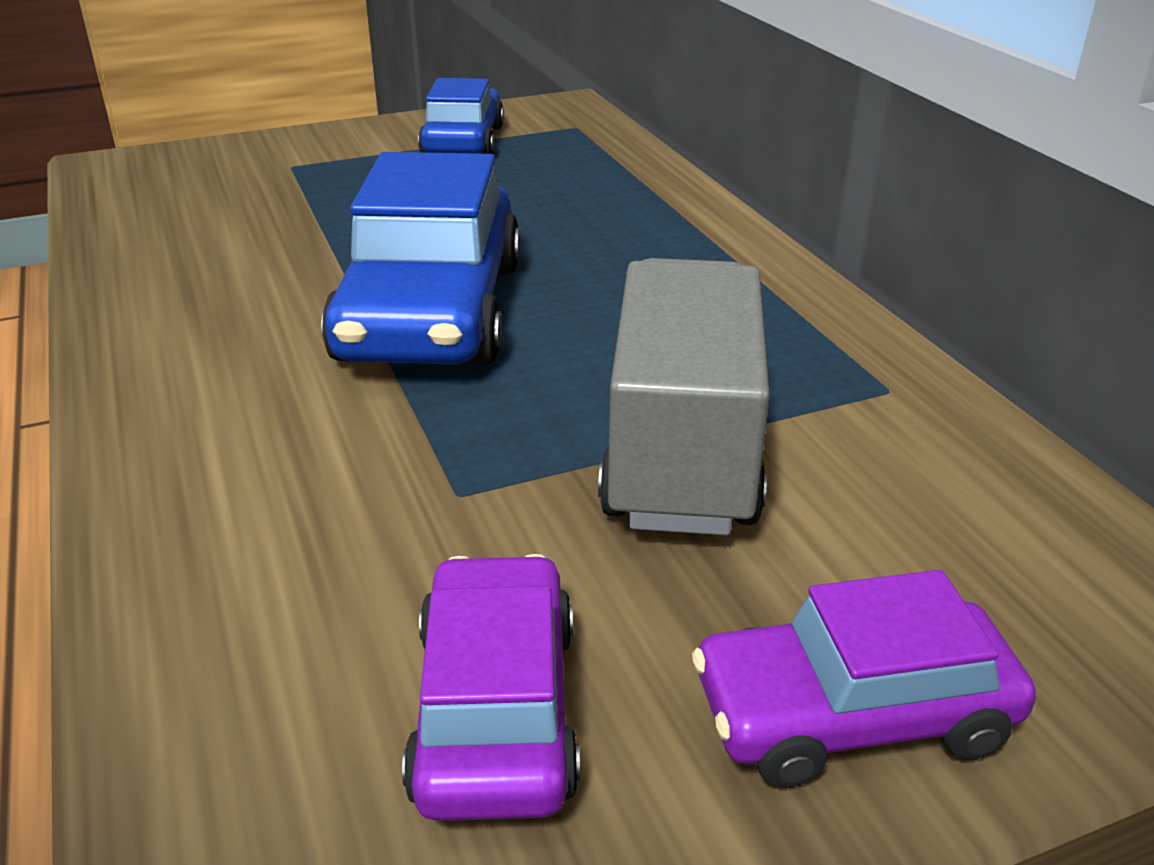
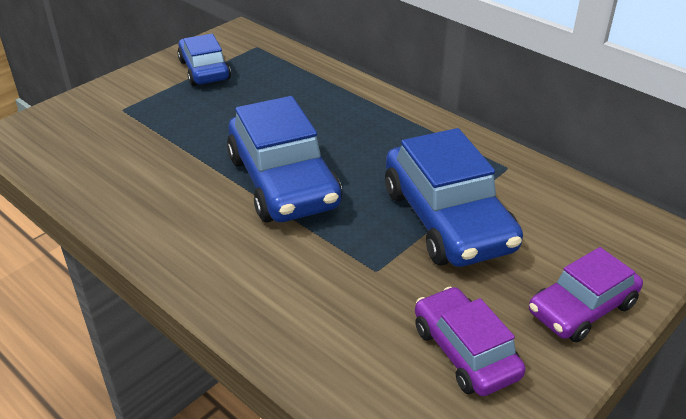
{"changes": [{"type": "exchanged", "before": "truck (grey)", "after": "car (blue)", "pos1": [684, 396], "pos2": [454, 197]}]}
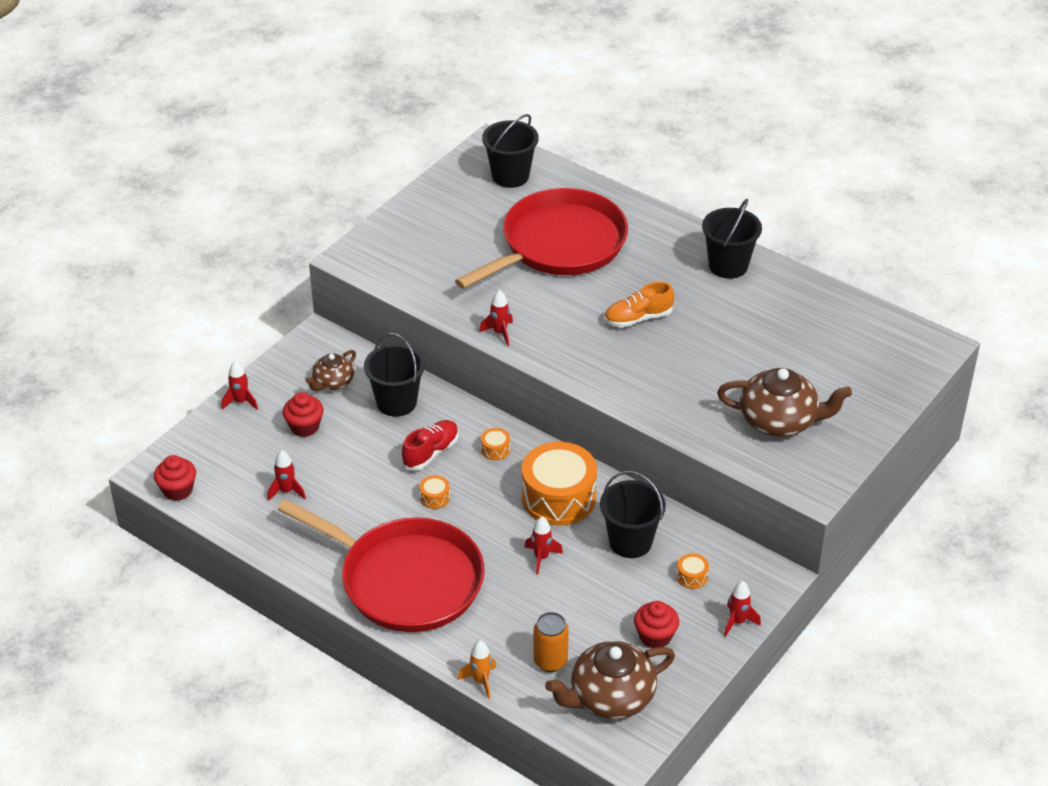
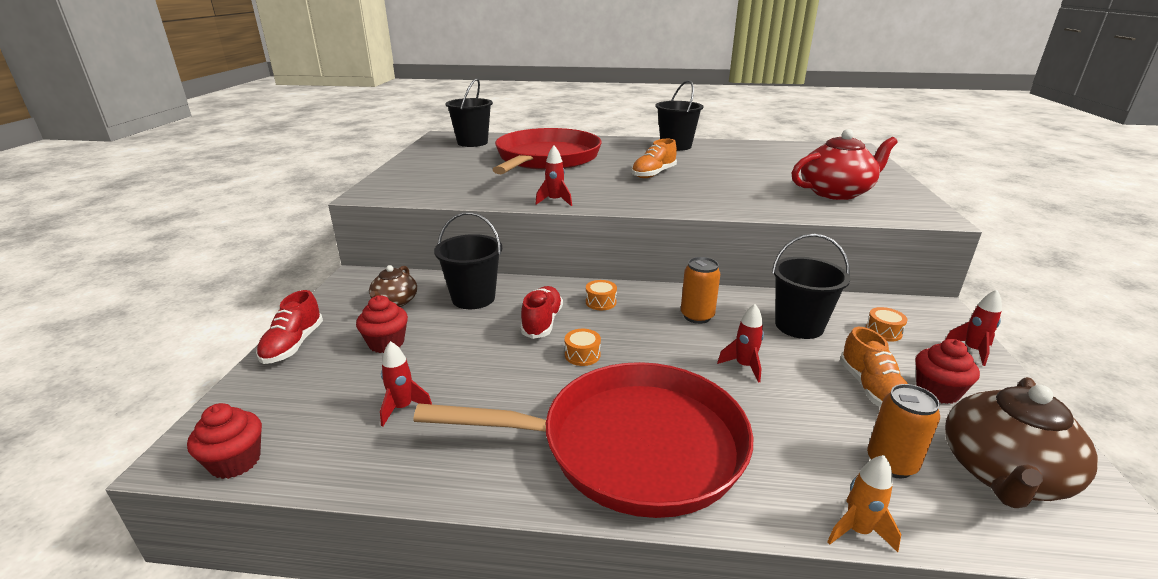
{"changes": [{"type": "exchanged", "before": "rocket (red)", "after": "shoe (red)", "pos1": [240, 385], "pos2": [289, 327]}, {"type": "exchanged", "before": "drum (orange)", "after": "can (orange)", "pos1": [559, 484], "pos2": [700, 290]}, {"type": "colour", "before": "teapot (brown)", "after": "teapot (red)", "pos1": [784, 402], "pos2": [844, 164]}, {"type": "appeared", "after": "shoe (orange)", "pos2": [874, 367]}]}
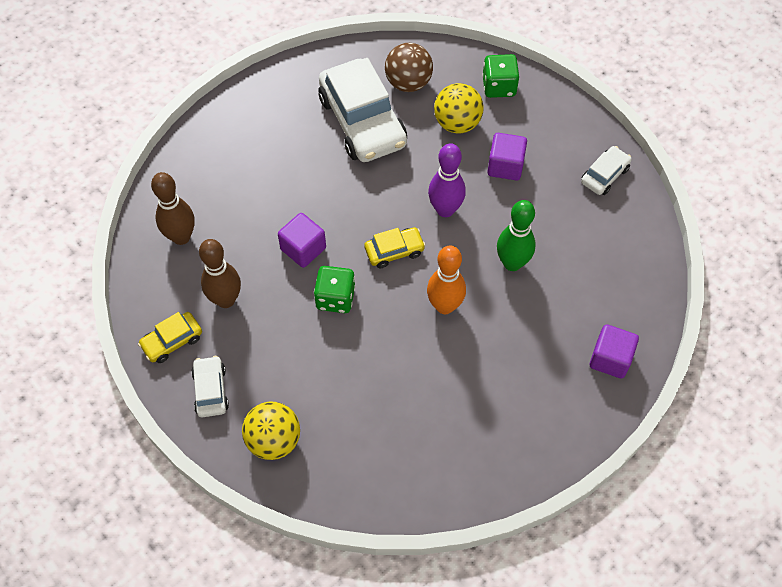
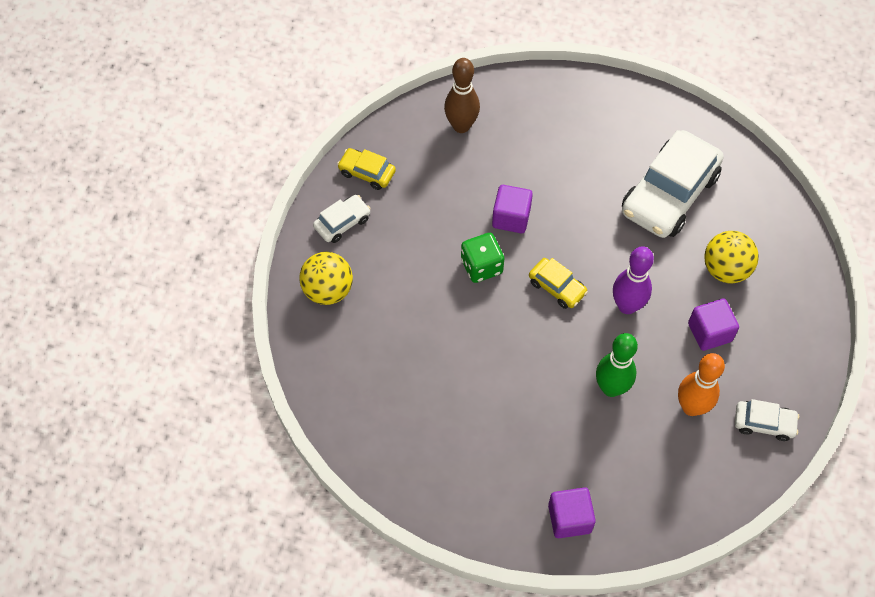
{"changes": [{"type": "missing", "before": "bowling pin (brown)", "pos1": [220, 273]}, {"type": "missing", "before": "ball (brown)", "pos1": [409, 67]}, {"type": "relocated", "before": "bowling pin (orange)", "pos1": [446, 279], "pos2": [701, 384]}, {"type": "missing", "before": "dice (green)", "pos1": [500, 76]}]}
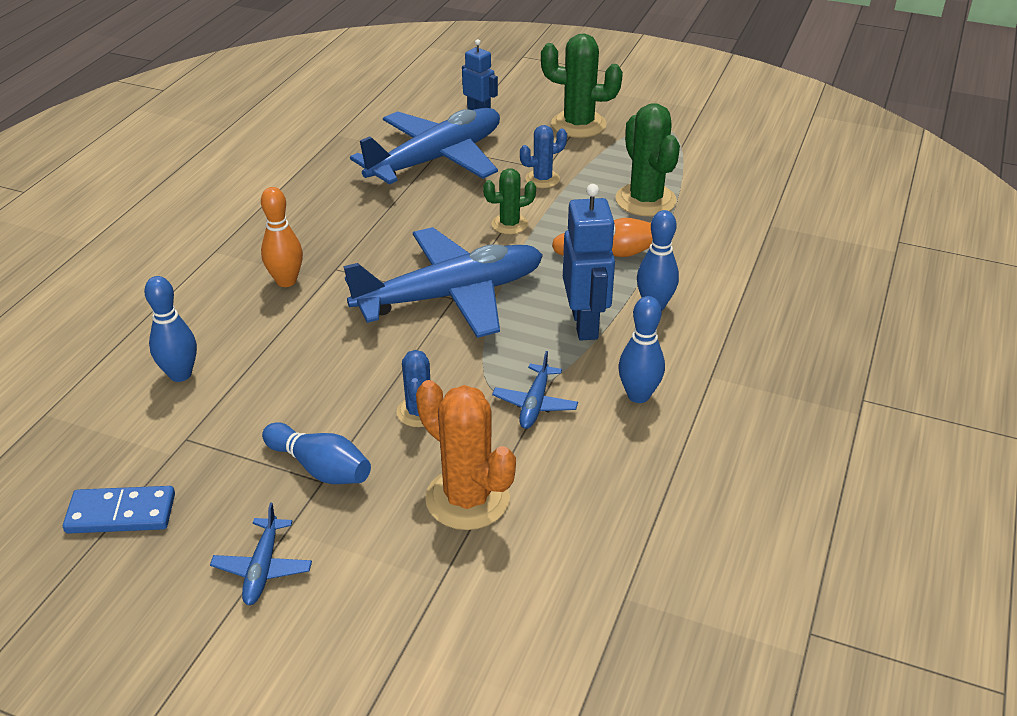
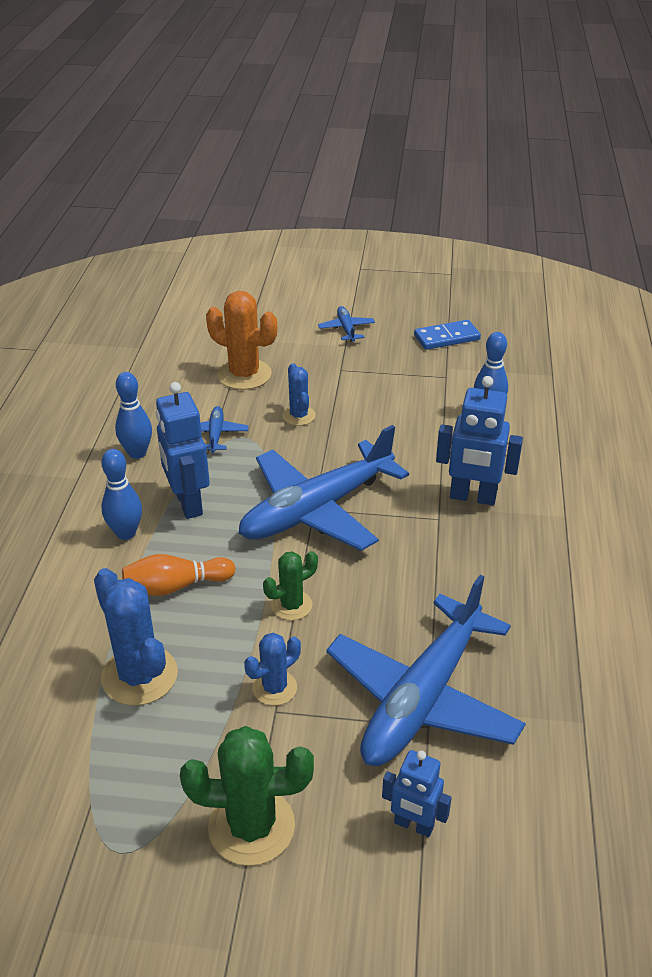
{"changes": [{"type": "exchanged", "before": "bowling pin (orange)", "after": "robot (blue)", "pos1": [282, 237], "pos2": [479, 440]}, {"type": "missing", "before": "bowling pin (blue)", "pos1": [316, 453]}, {"type": "colour", "before": "cactus (green)", "after": "cactus (blue)", "pos1": [648, 159], "pos2": [136, 637]}]}
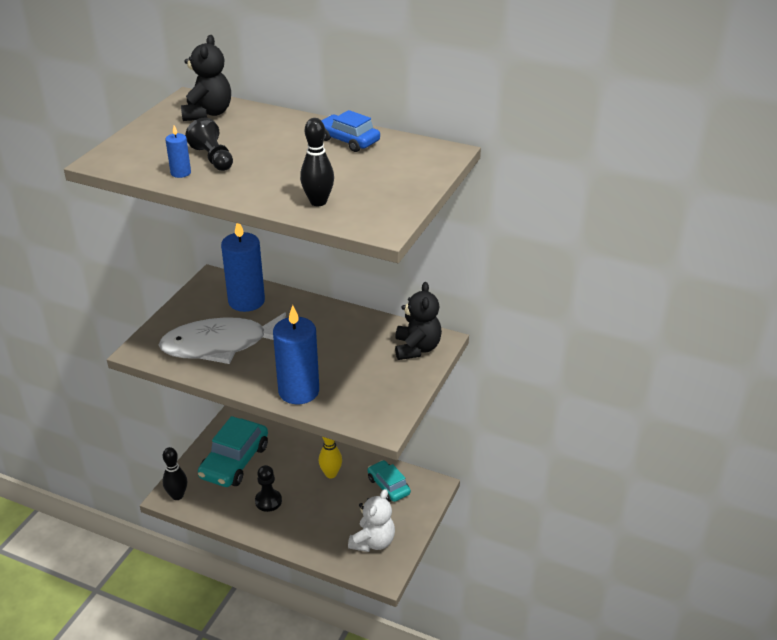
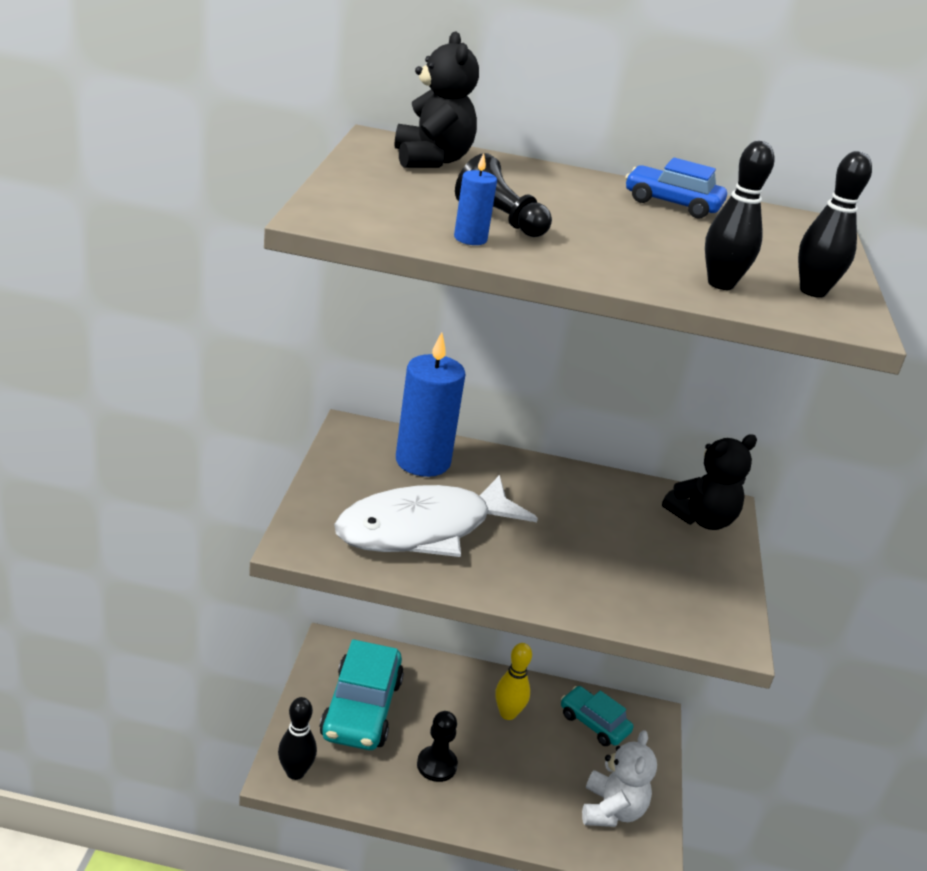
{"changes": [{"type": "missing", "before": "candle (blue)", "pos1": [296, 354]}, {"type": "spun", "before": "teddy bear (black)", "pos1": [418, 321], "pos2": [709, 482], "turn": 75}, {"type": "appeared", "after": "bowling pin (black)", "pos2": [835, 224]}]}
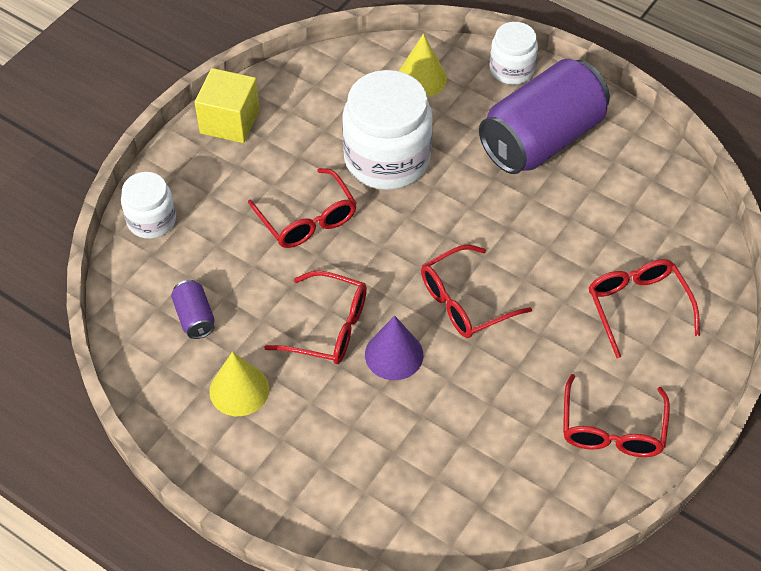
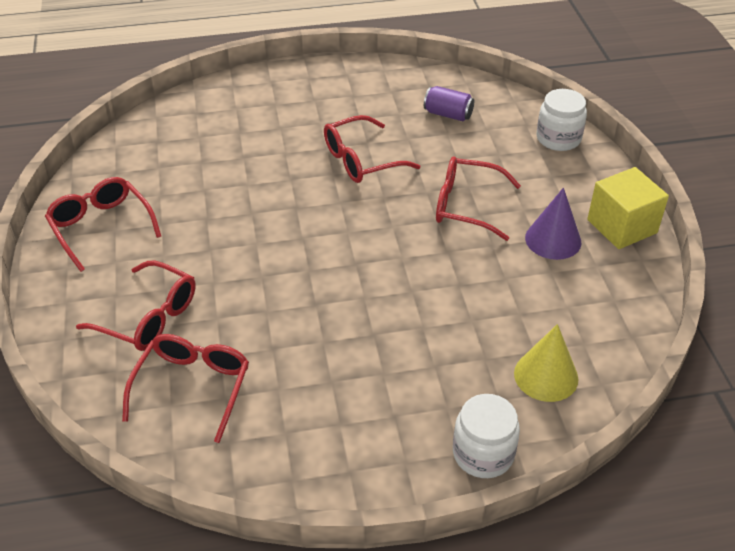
{"changes": [{"type": "missing", "before": "cone (yellow)", "pos1": [239, 384]}, {"type": "missing", "before": "jar (white)", "pos1": [387, 130]}, {"type": "relocated", "before": "cone (purple)", "pos1": [394, 348], "pos2": [553, 224]}, {"type": "relocated", "before": "glasses (red)", "pos1": [476, 291], "pos2": [185, 388]}, {"type": "missing", "before": "can (purple)", "pos1": [544, 116]}]}
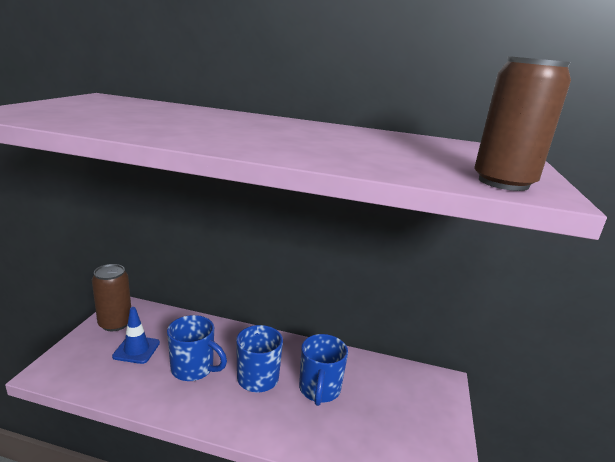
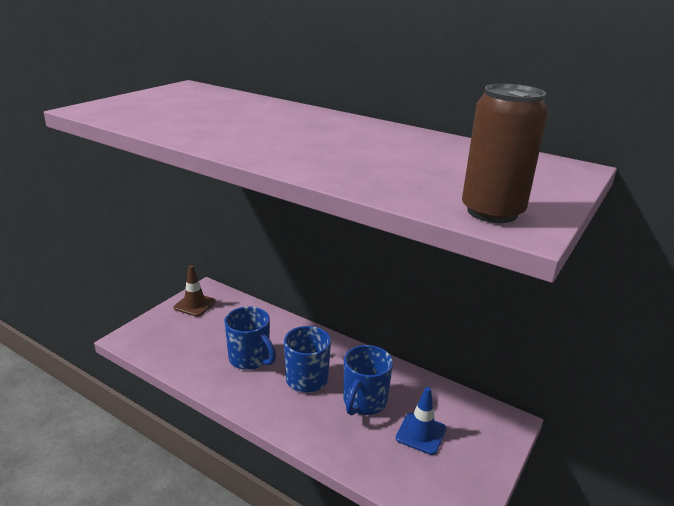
{"changes": [{"type": "exchanged", "before": "can (brown)", "after": "traffic cone (brown)", "pos1": [111, 297], "pos2": [195, 291]}, {"type": "relocated", "before": "traffic cone (blue)", "pos1": [136, 335], "pos2": [421, 421]}]}
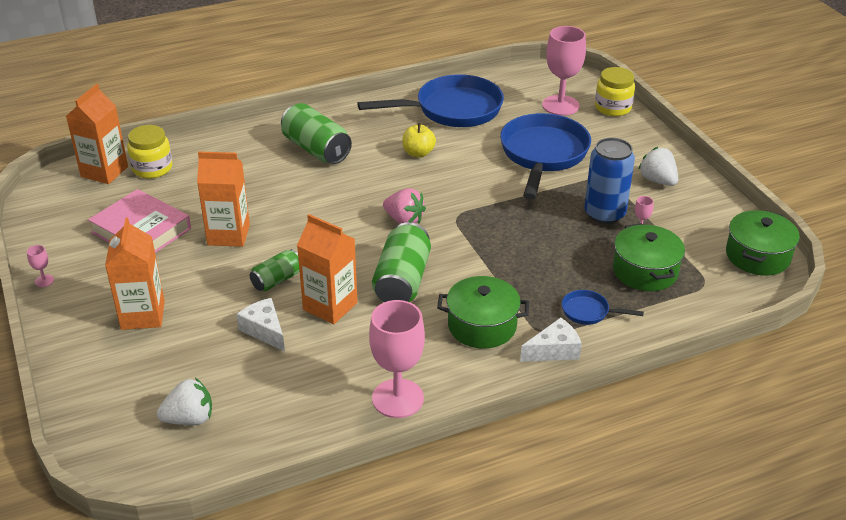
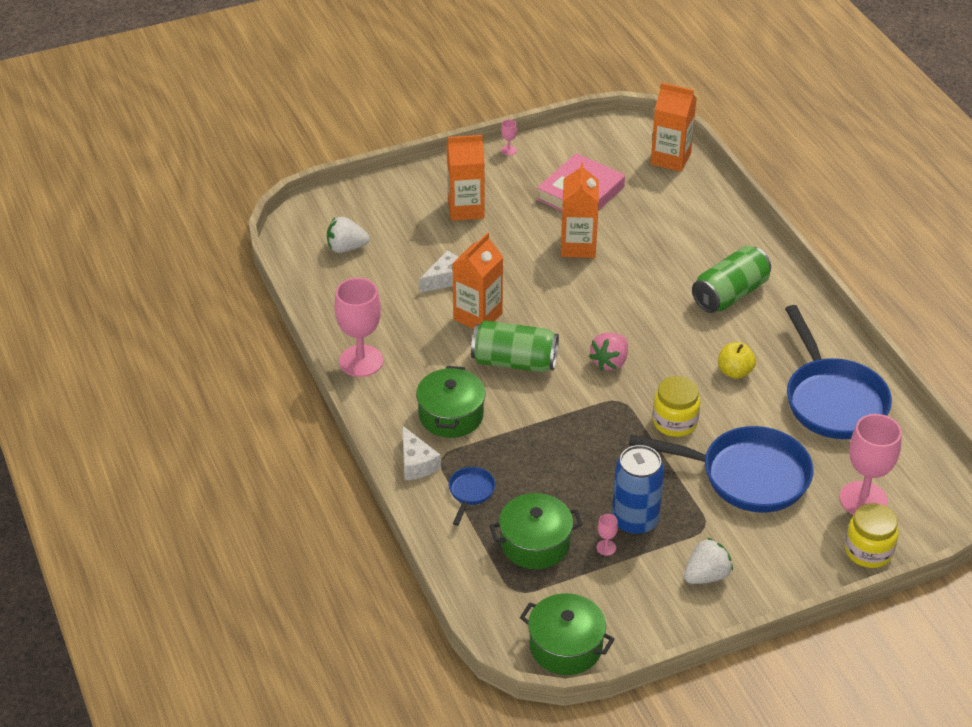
{"changes": [{"type": "relocated", "before": "jar (yellow)", "pos1": [149, 152], "pos2": [676, 406]}, {"type": "spun", "before": "strawberry (white)", "pos1": [184, 401], "pos2": [348, 235], "turn": 105}, {"type": "missing", "before": "can (green)", "pos1": [274, 270]}]}
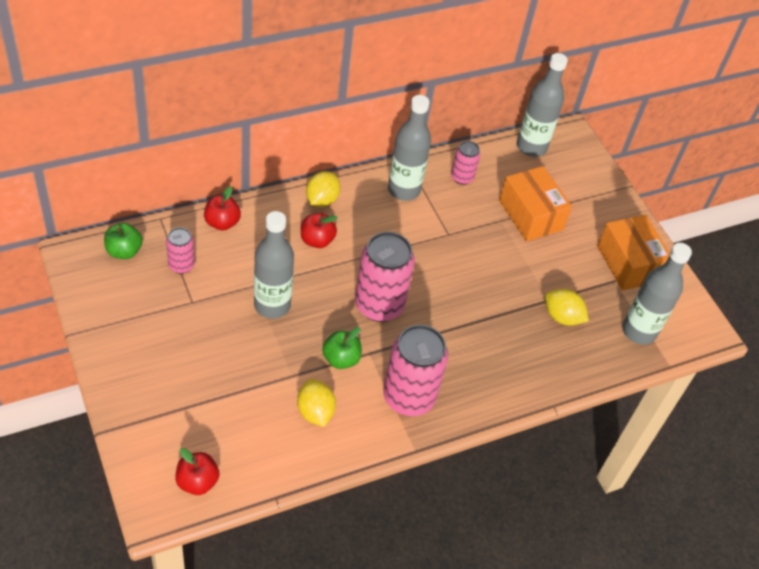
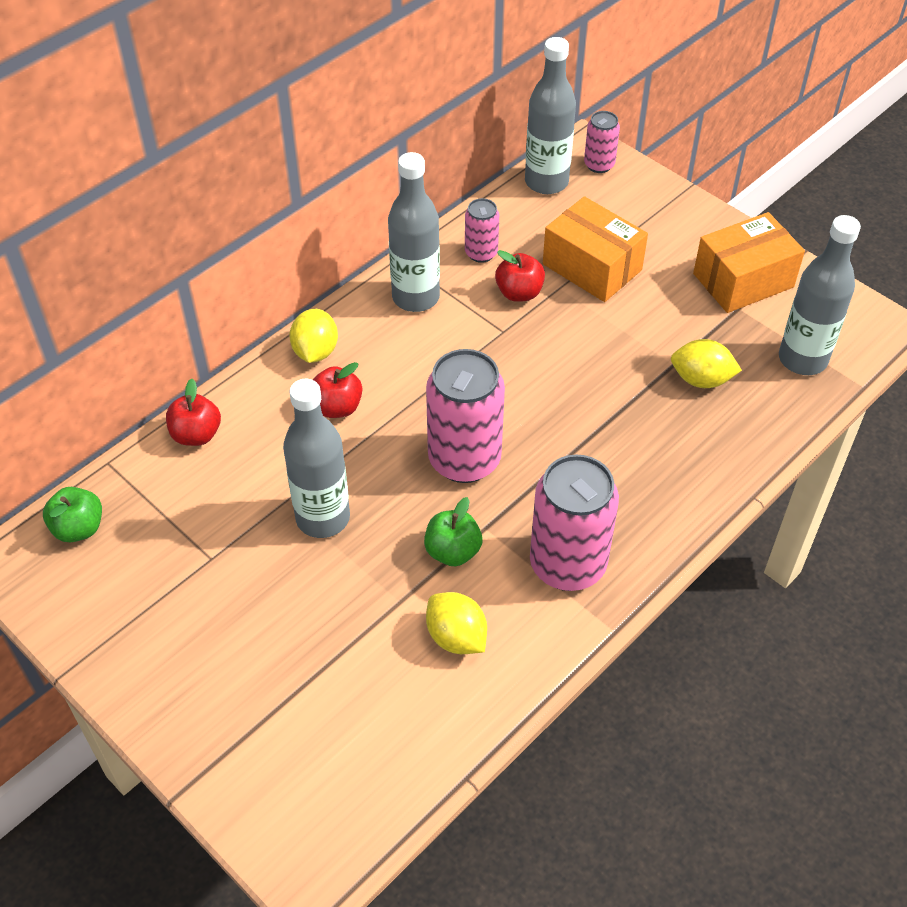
{"changes": [{"type": "relocated", "before": "can (pink)", "pos1": [180, 250], "pos2": [602, 142]}, {"type": "relocated", "before": "apple (red)", "pos1": [197, 471], "pos2": [520, 276]}, {"type": "spun", "before": "box (orange)", "pos1": [633, 252], "pos2": [749, 262], "turn": -75}]}
